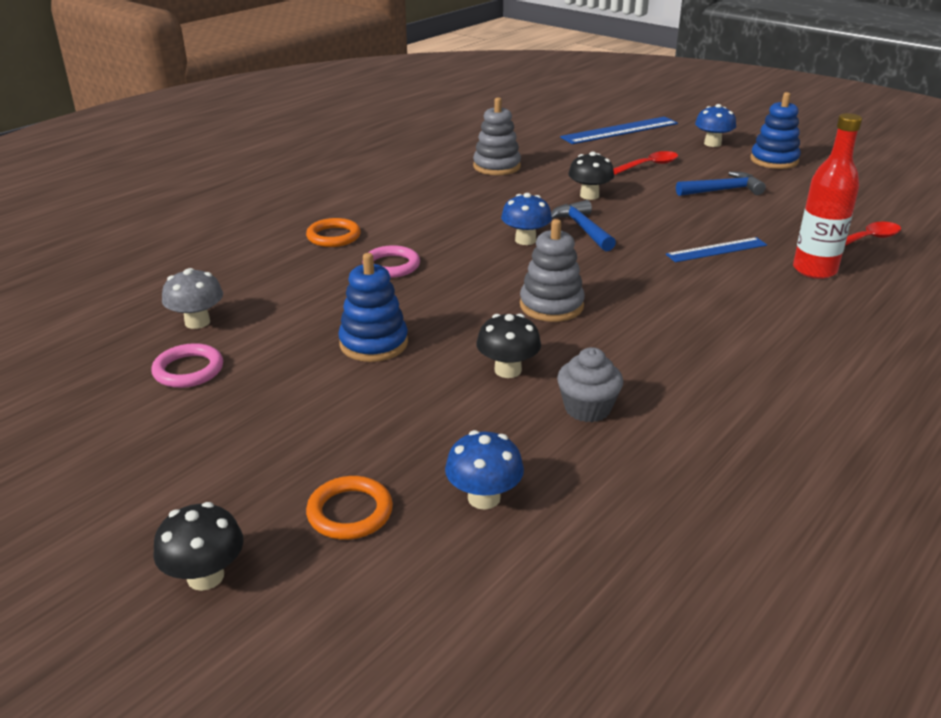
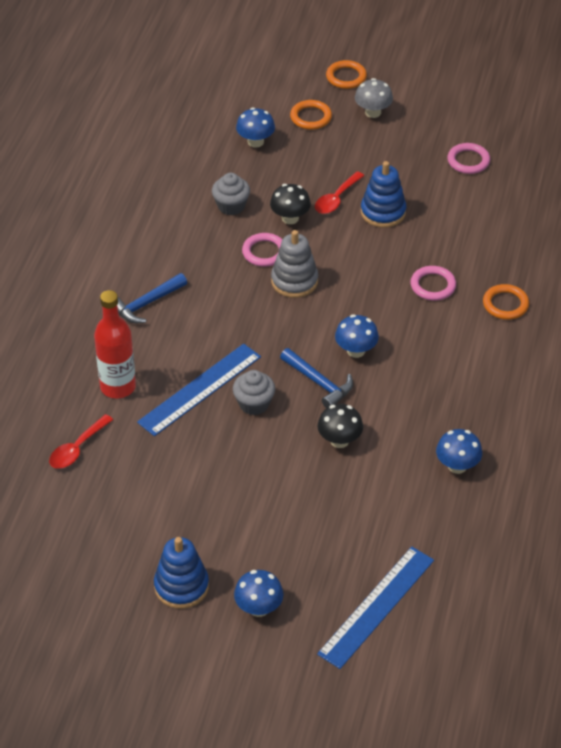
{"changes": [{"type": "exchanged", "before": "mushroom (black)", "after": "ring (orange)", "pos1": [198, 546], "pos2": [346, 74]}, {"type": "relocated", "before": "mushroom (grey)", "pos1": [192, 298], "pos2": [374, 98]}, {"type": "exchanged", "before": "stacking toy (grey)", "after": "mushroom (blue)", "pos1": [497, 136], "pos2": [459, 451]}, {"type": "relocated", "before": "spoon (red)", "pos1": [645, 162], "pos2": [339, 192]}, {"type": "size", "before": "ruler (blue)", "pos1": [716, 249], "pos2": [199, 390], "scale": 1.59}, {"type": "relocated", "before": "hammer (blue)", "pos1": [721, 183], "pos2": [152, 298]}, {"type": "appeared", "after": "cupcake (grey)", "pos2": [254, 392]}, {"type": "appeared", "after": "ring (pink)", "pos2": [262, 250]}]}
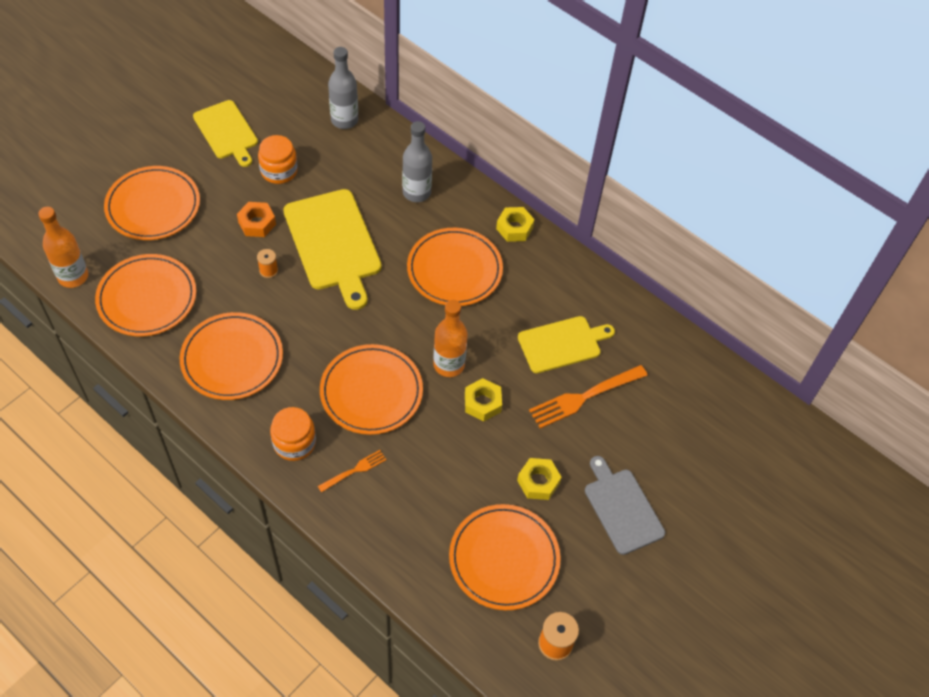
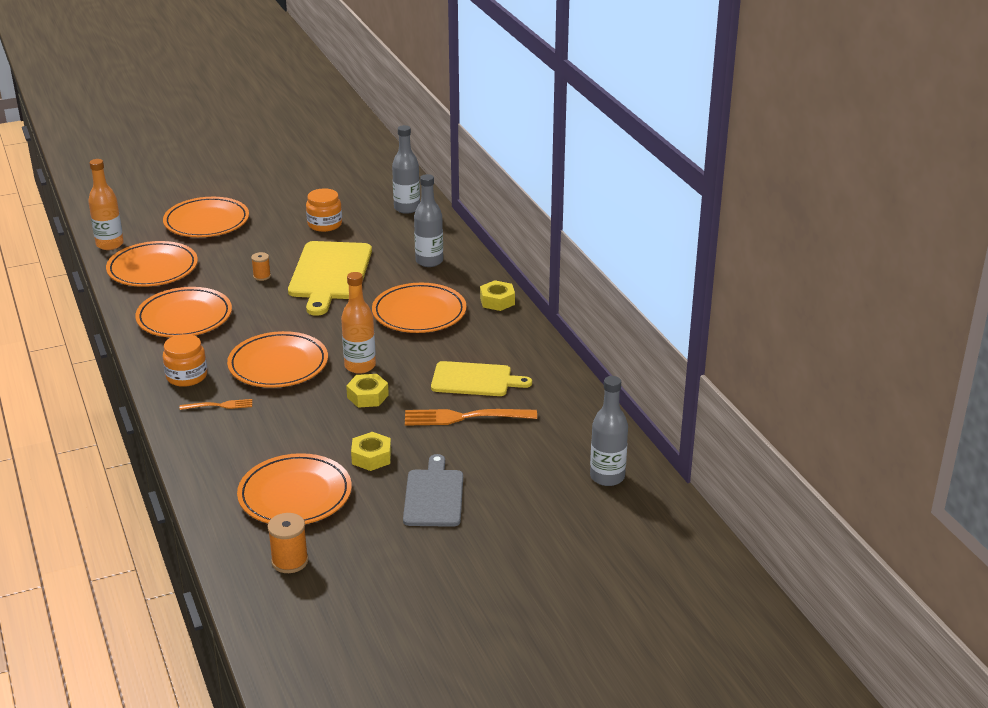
{"changes": [{"type": "missing", "before": "cutting board (yellow)", "pos1": [225, 133]}, {"type": "missing", "before": "nut (orange)", "pos1": [256, 219]}, {"type": "appeared", "after": "bottle (grey)", "pos2": [609, 431]}]}
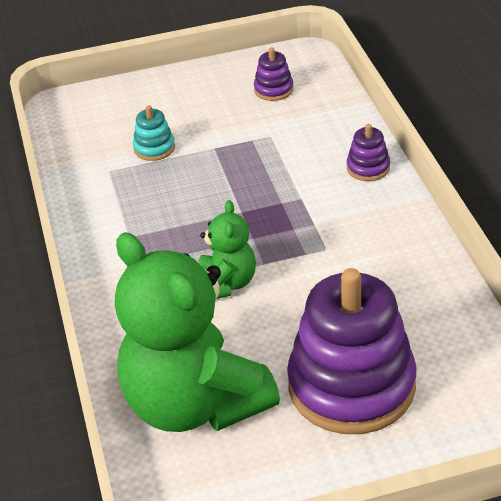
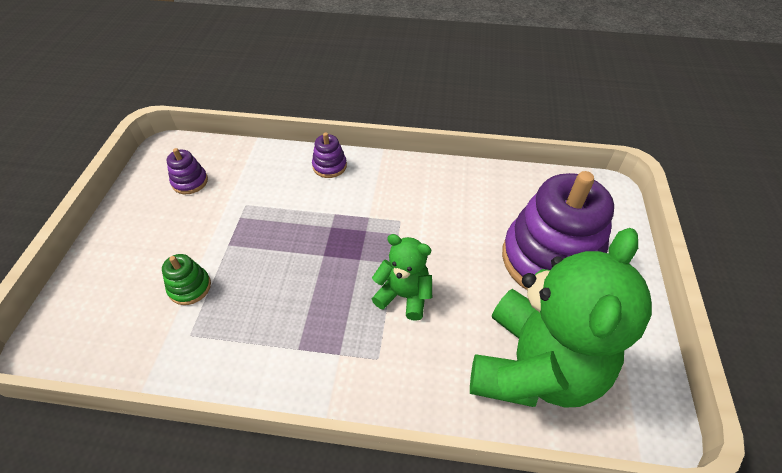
{"changes": [{"type": "spun", "before": "teddy bear (green)", "pos1": [197, 332], "pos2": [561, 318], "turn": -45}, {"type": "colour", "before": "stacking toy (turquoise)", "after": "stacking toy (green)", "pos1": [154, 133], "pos2": [186, 279]}]}
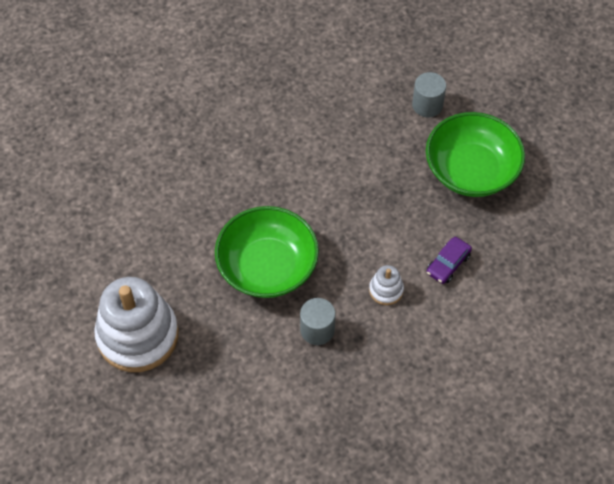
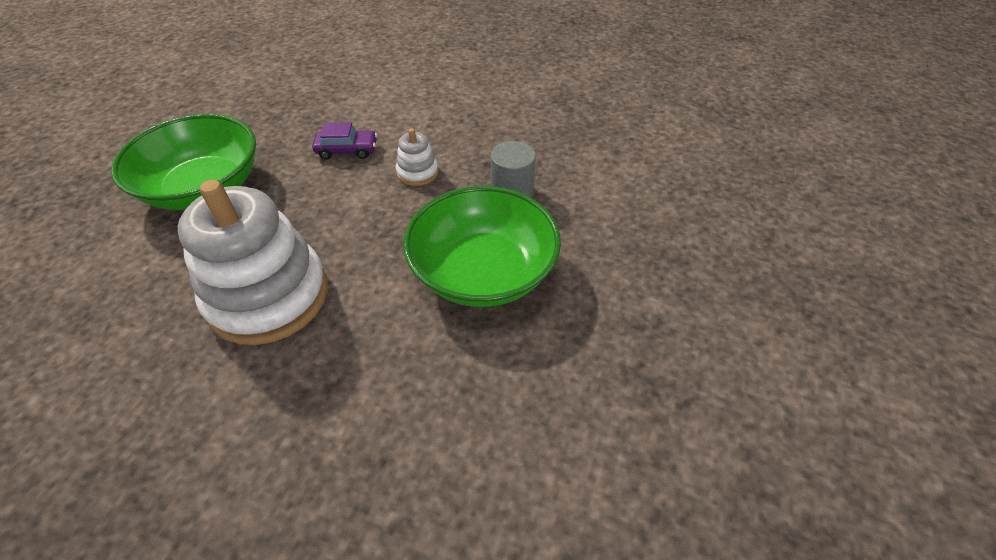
{"changes": [{"type": "relocated", "before": "stacking toy (white)", "pos1": [136, 324], "pos2": [252, 262]}, {"type": "missing", "before": "cylinder (grey)", "pos1": [429, 94]}]}
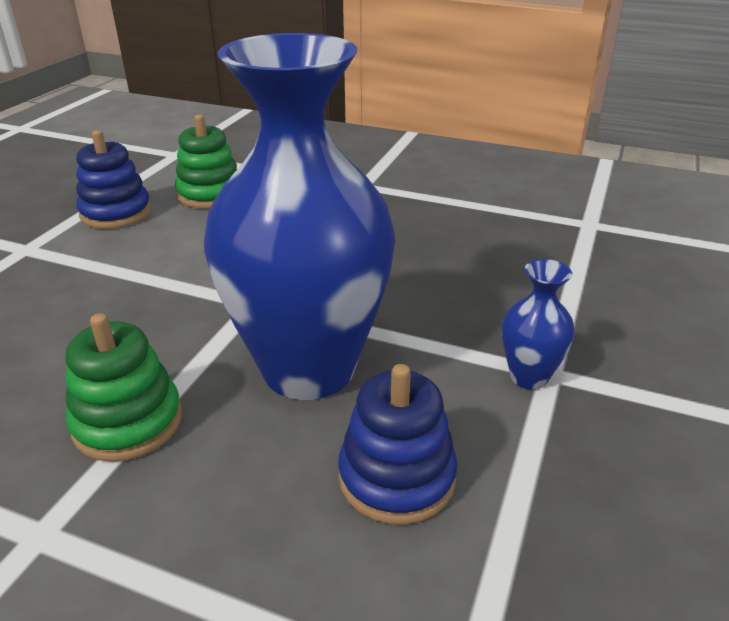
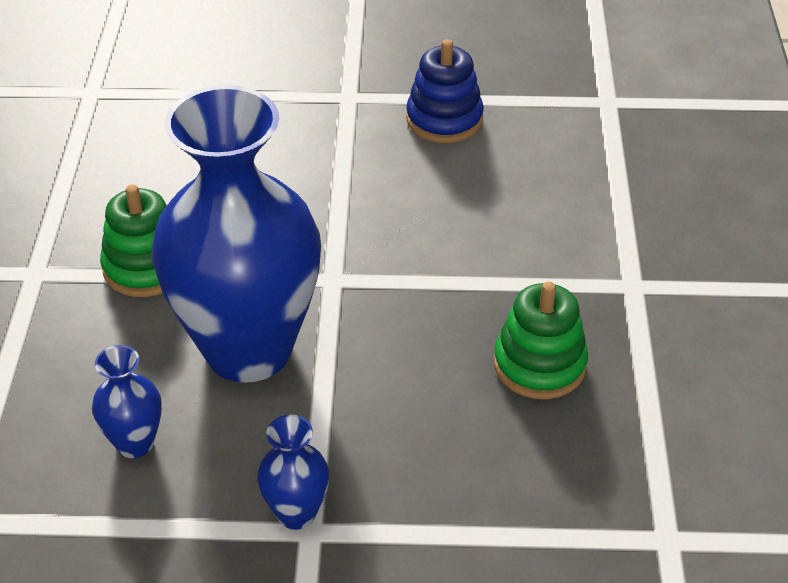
{"changes": [{"type": "relocated", "before": "stacking toy (green)", "pos1": [206, 161], "pos2": [541, 340]}, {"type": "exchanged", "before": "stacking toy (blue)", "after": "vase (blue)", "pos1": [398, 444], "pos2": [127, 401]}]}
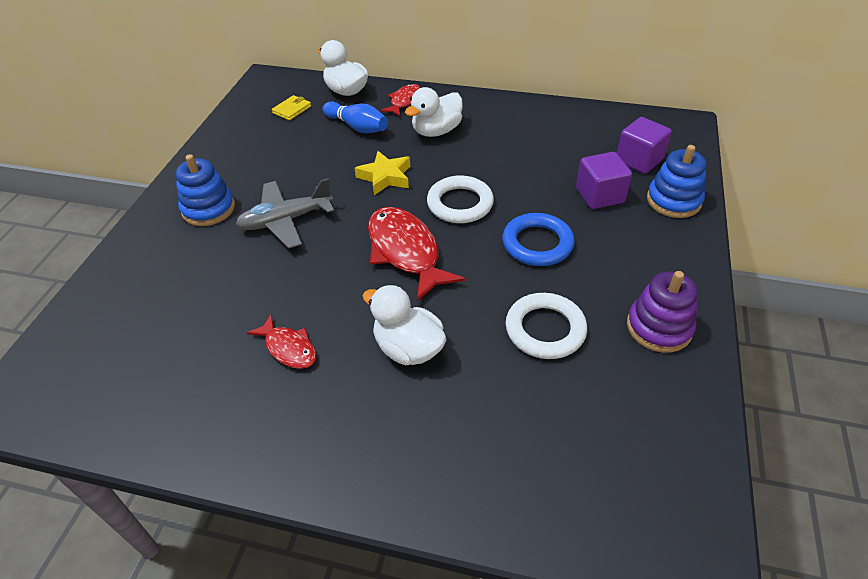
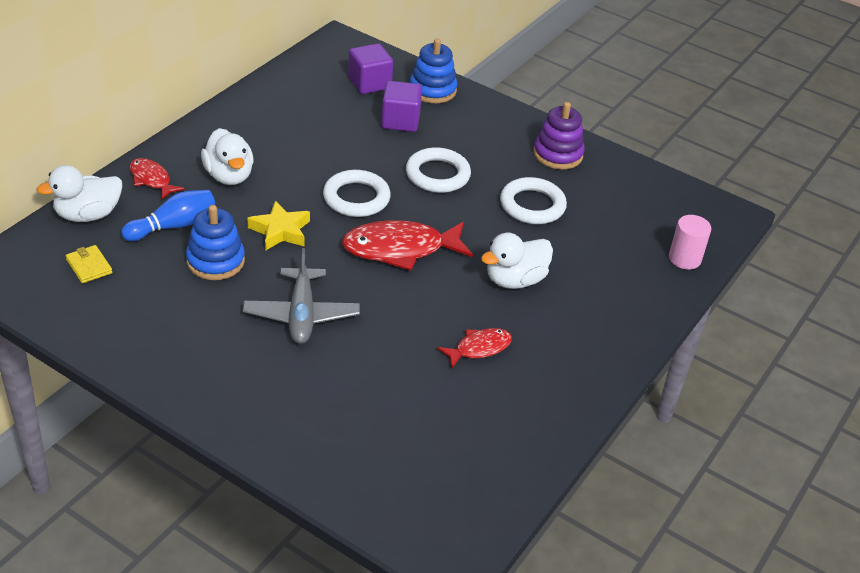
{"changes": [{"type": "relocated", "before": "stacking toy (blue)", "pos1": [205, 190], "pos2": [215, 242]}, {"type": "colour", "before": "ring (blue)", "after": "ring (white)", "pos1": [538, 239], "pos2": [438, 170]}, {"type": "appeared", "after": "cylinder (pink)", "pos2": [690, 242]}]}
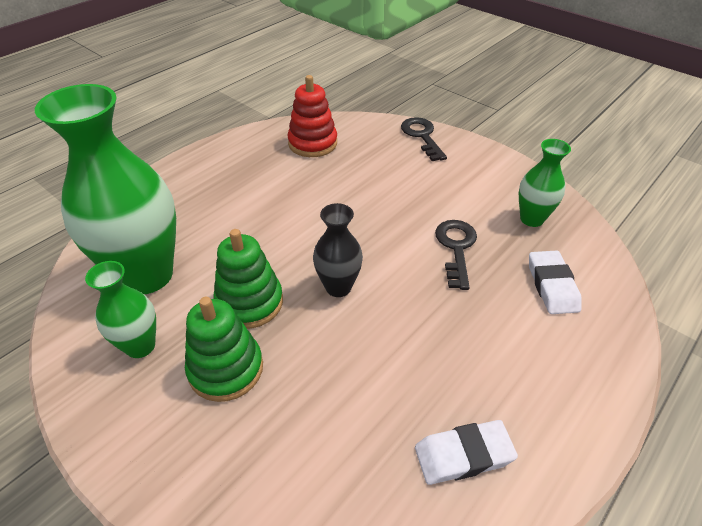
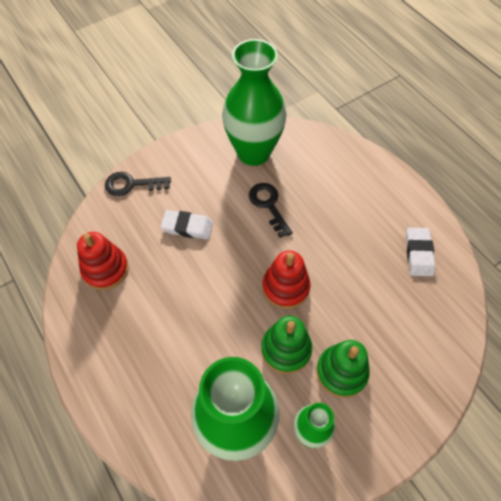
{"changes": [{"type": "exchanged", "before": "vase (black)", "after": "stacking toy (red)", "pos1": [338, 250], "pos2": [287, 279]}, {"type": "spun", "before": "key (black)", "pos1": [456, 255], "pos2": [271, 210], "turn": 45}, {"type": "size", "before": "vase (green)", "pos1": [545, 183], "pos2": [254, 102], "scale": 2.0}, {"type": "relocated", "before": "eraser (white)", "pos1": [555, 282], "pos2": [187, 224]}]}
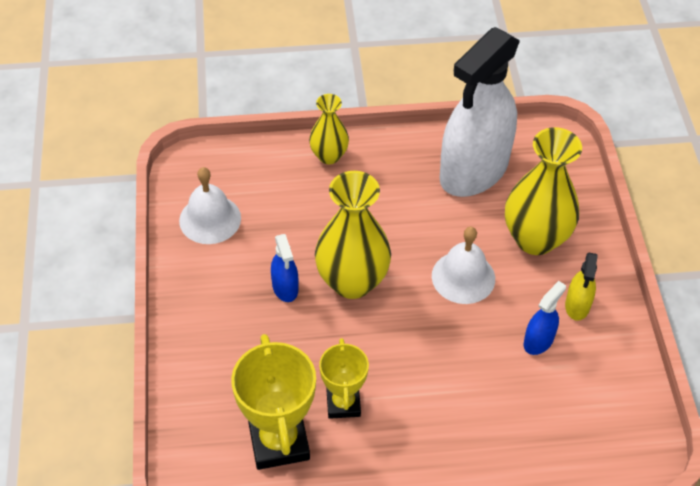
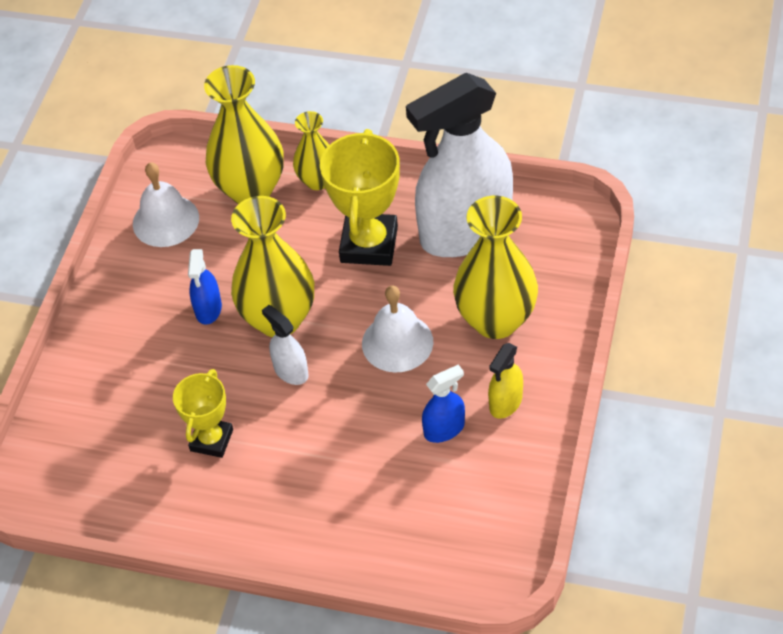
{"changes": [{"type": "relocated", "before": "trophy (yellow)", "pos1": [273, 402], "pos2": [360, 197]}, {"type": "appeared", "after": "vase (yellow)", "pos2": [244, 134]}, {"type": "appeared", "after": "spray bottle (white)", "pos2": [285, 345]}]}
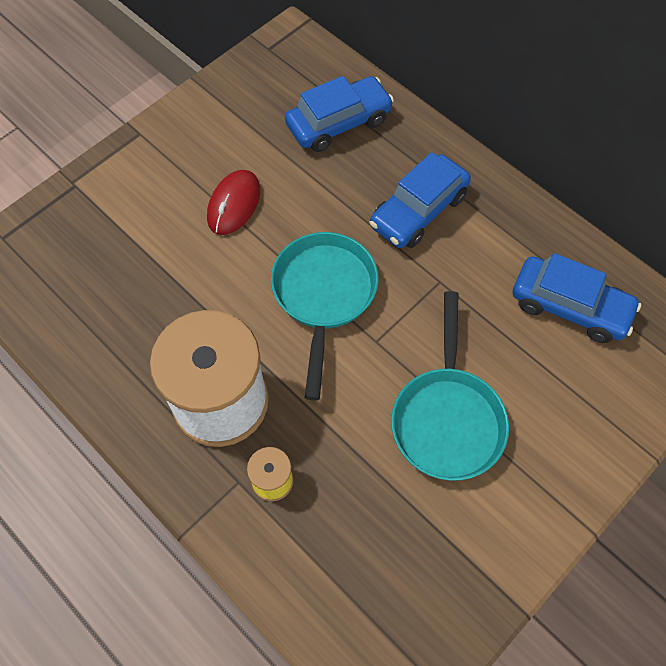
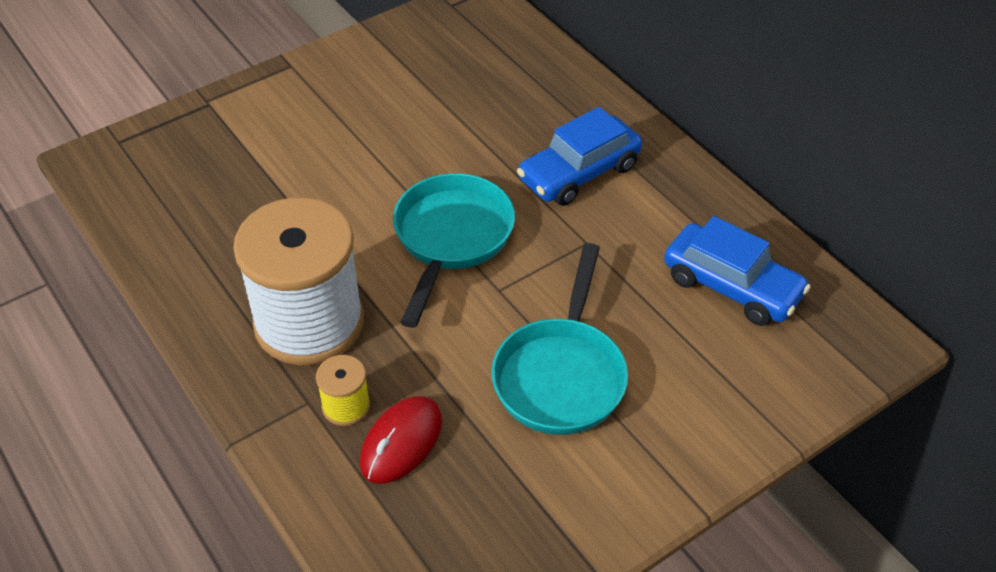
{"changes": [{"type": "relocated", "before": "mouse (red)", "pos1": [233, 202], "pos2": [401, 440]}, {"type": "missing", "before": "car (blue)", "pos1": [339, 114]}]}
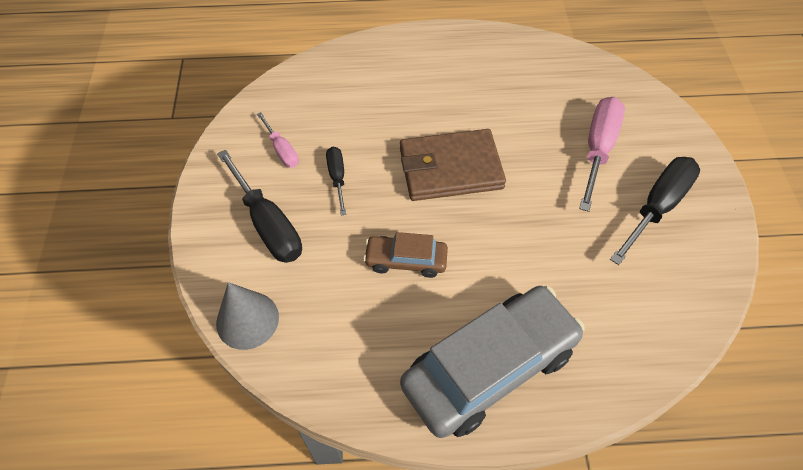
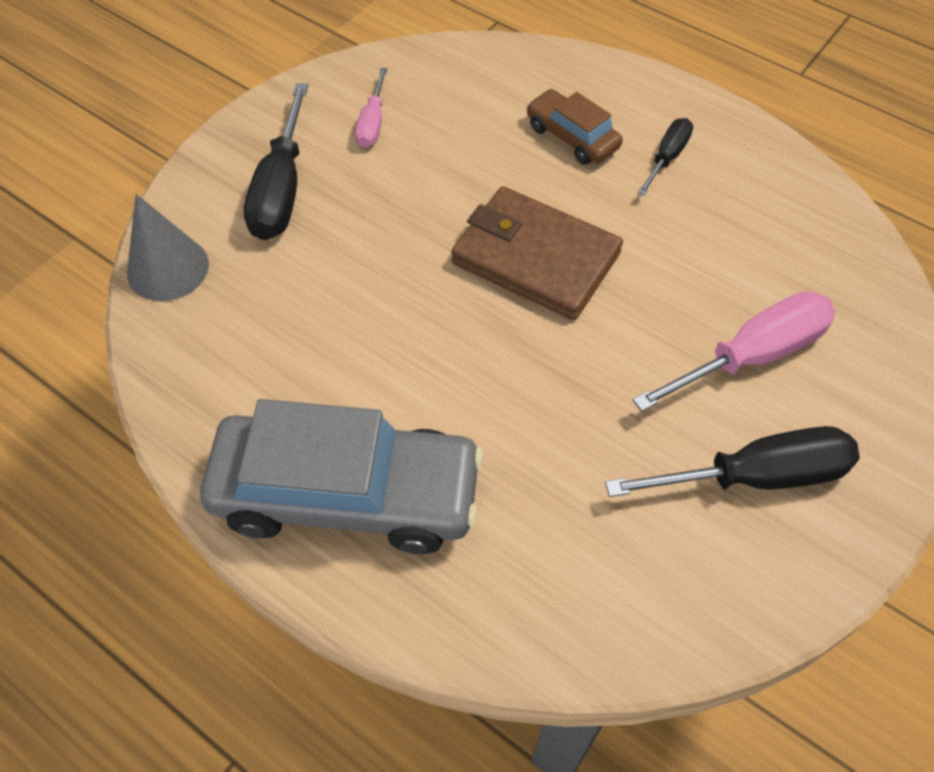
{"changes": [{"type": "relocated", "before": "screwdriver (black)", "pos1": [336, 181], "pos2": [665, 157]}, {"type": "relocated", "before": "car (brown)", "pos1": [405, 255], "pos2": [574, 127]}]}
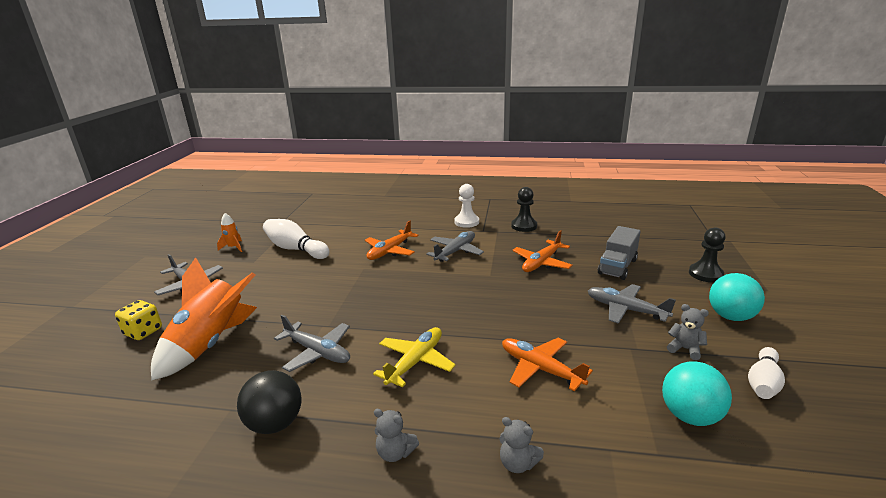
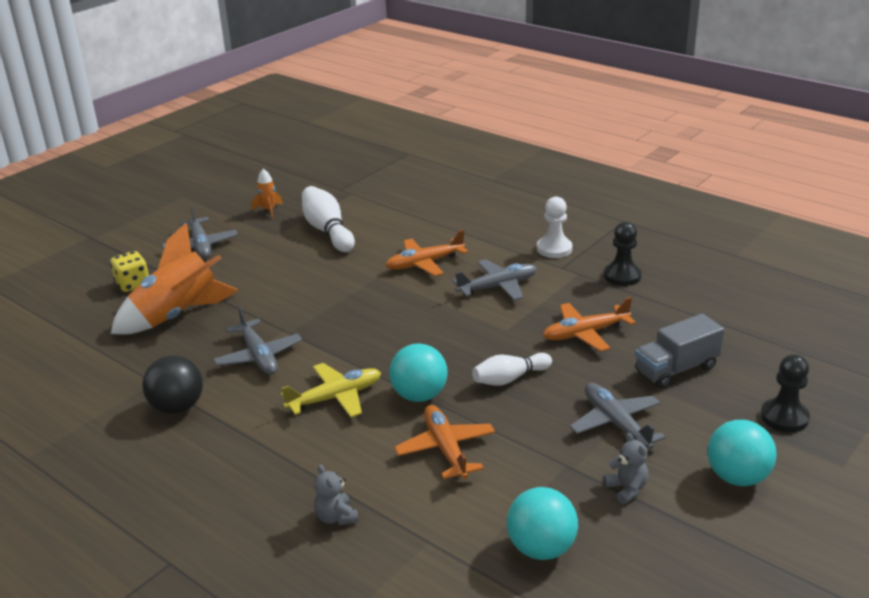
{"changes": [{"type": "missing", "before": "teddy bear (grey)", "pos1": [396, 435]}, {"type": "relocated", "before": "bowling pin (white)", "pos1": [766, 373], "pos2": [512, 369]}, {"type": "appeared", "after": "ball (turquoise)", "pos2": [418, 372]}]}
